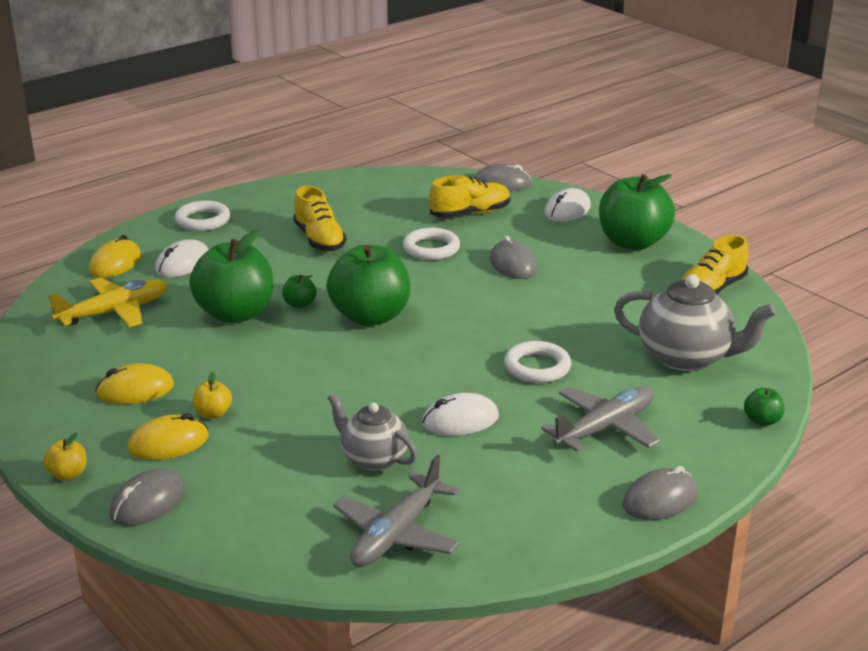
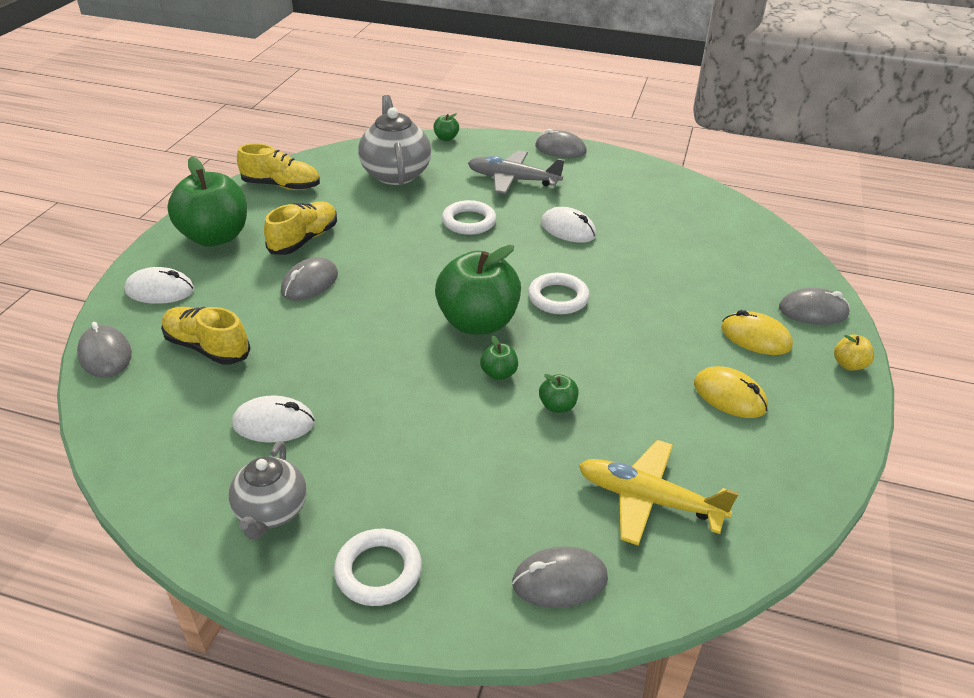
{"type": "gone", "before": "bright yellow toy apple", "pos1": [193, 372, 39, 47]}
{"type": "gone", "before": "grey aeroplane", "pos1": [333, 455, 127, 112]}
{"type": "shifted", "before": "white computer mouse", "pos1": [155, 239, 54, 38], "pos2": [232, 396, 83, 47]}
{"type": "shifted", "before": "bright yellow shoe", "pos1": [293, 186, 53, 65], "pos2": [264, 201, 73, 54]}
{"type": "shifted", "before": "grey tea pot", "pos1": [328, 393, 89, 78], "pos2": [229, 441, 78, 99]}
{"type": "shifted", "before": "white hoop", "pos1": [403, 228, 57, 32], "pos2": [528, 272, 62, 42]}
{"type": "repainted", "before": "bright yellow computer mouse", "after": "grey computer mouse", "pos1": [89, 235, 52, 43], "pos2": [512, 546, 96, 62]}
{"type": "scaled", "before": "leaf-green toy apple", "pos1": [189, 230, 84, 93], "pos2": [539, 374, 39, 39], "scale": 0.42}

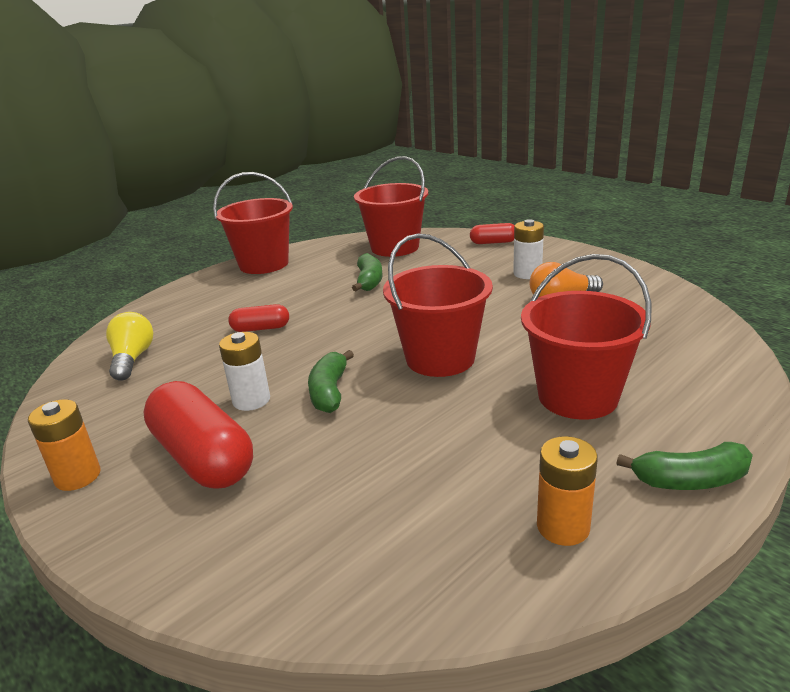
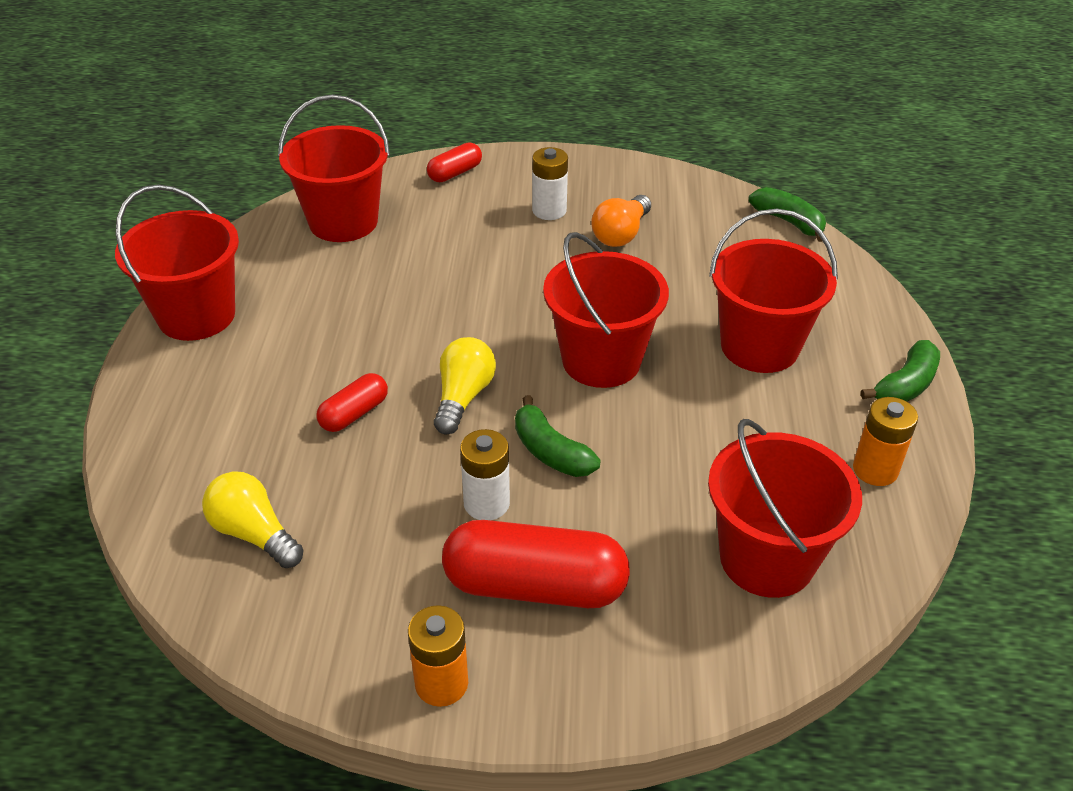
{"type": "new", "after": "bright yellow lightbulb", "pos2": [434, 337, 62, 98]}
{"type": "new", "after": "scarlet pail", "pos2": [708, 419, 154, 179]}
{"type": "shifted", "before": "leaf-green toy banana", "pos1": [352, 253, 31, 38], "pos2": [748, 187, 78, 55]}

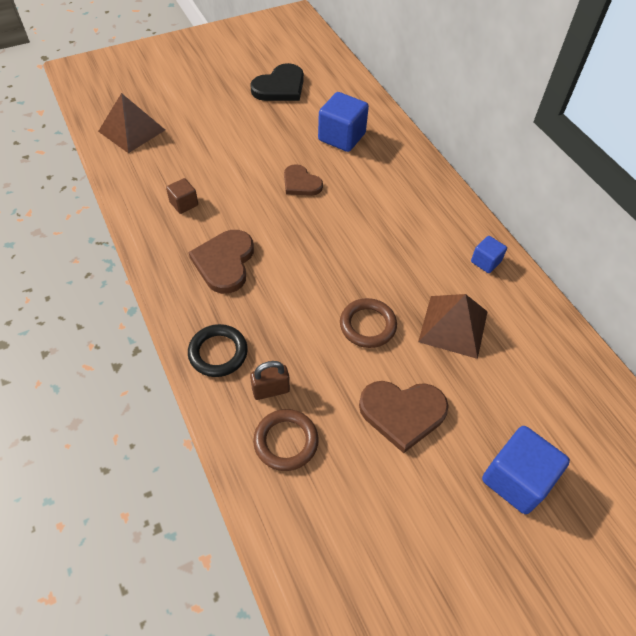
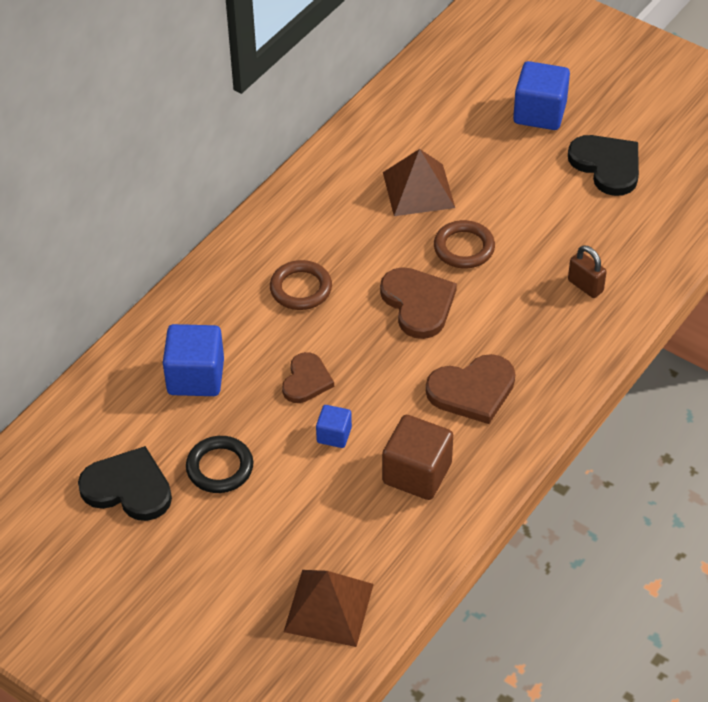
{"type": "new", "after": "ebony heart", "pos2": [568, 135, 71, 61]}
{"type": "shifted", "before": "ebony hoop", "pos1": [188, 324, 60, 53], "pos2": [186, 436, 67, 57]}
{"type": "shifted", "before": "brown hoop", "pos1": [253, 409, 66, 62], "pos2": [270, 260, 62, 50]}
{"type": "shifted", "before": "brown heart", "pos1": [359, 381, 90, 72], "pos2": [380, 267, 77, 72]}
{"type": "shifted", "before": "royal blue block", "pos1": [471, 236, 36, 37], "pos2": [316, 405, 36, 43]}
{"type": "scaled", "before": "brown block", "pos1": [166, 178, 32, 36], "pos2": [382, 415, 71, 85], "scale": 1.84}

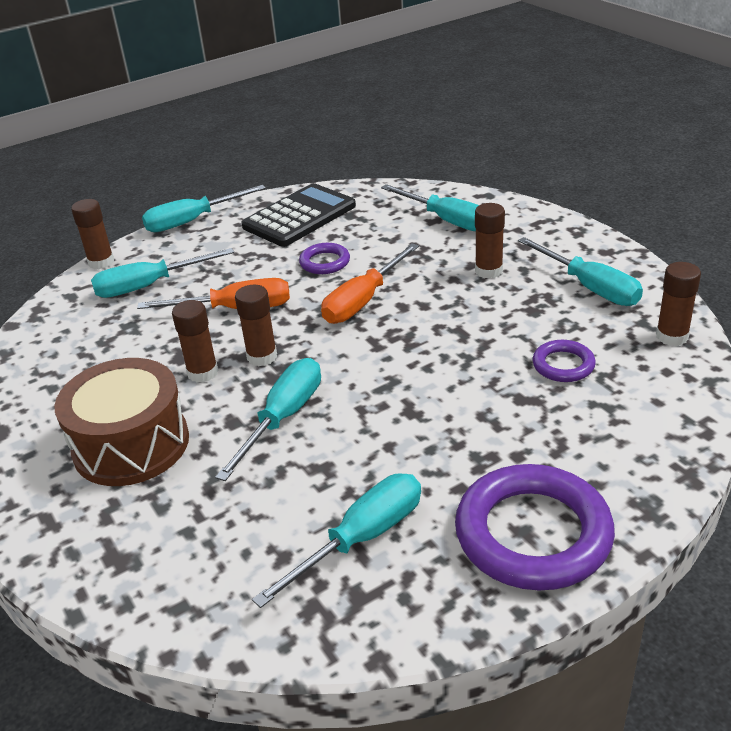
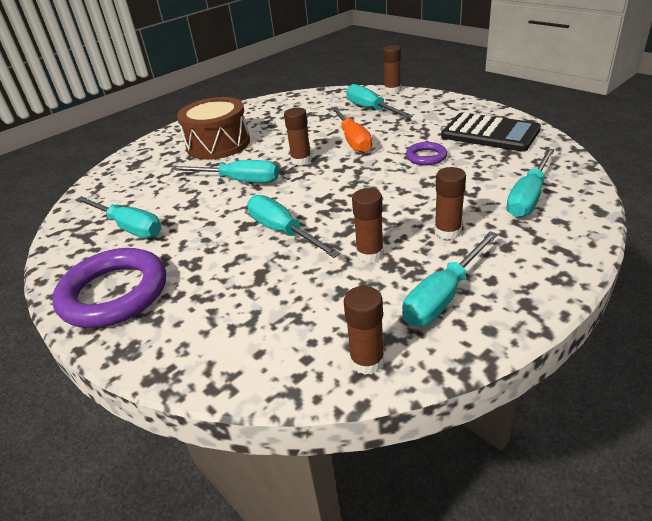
{"type": "gone", "before": "bright orange screwdriver", "pos1": [321, 243, 98, 81]}
{"type": "gone", "before": "purple hoop", "pos1": [532, 340, 64, 42]}
{"type": "shifted", "before": "turquoise screwdriver", "pos1": [142, 185, 124, 47], "pos2": [247, 195, 94, 63]}
{"type": "shifted", "before": "brown glue", "pos1": [172, 300, 47, 83], "pos2": [352, 188, 32, 75]}

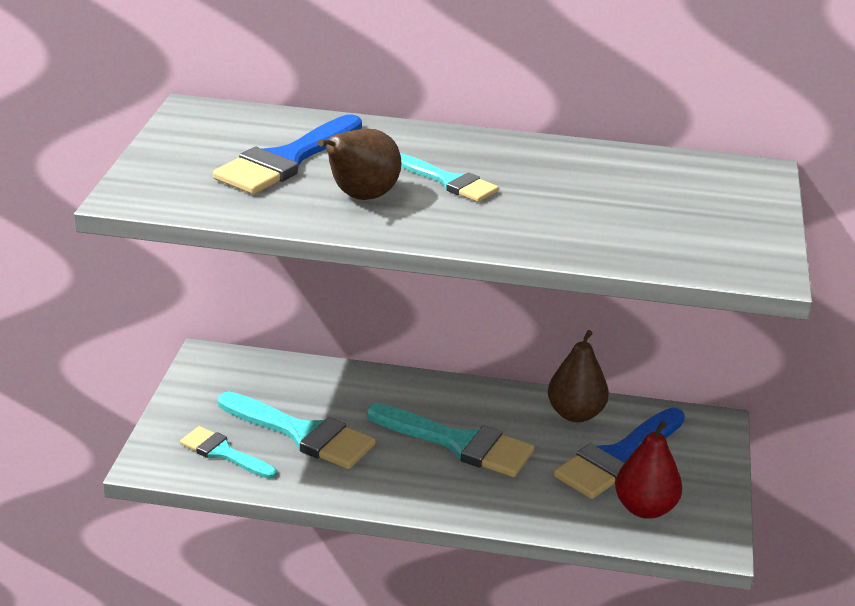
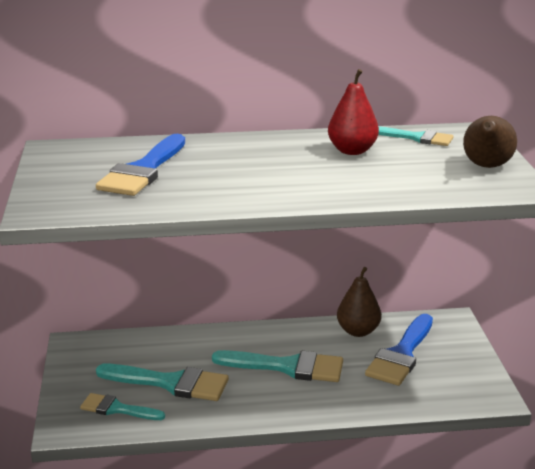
{"type": "shifted", "before": "brown toy pear", "pos1": [318, 128, 84, 72], "pos2": [463, 116, 54, 52]}
{"type": "shifted", "before": "turquoise brush", "pos1": [400, 154, 99, 48], "pos2": [378, 126, 75, 20]}
{"type": "shifted", "before": "scarlet toy pear", "pos1": [615, 421, 67, 98], "pos2": [328, 69, 51, 86]}

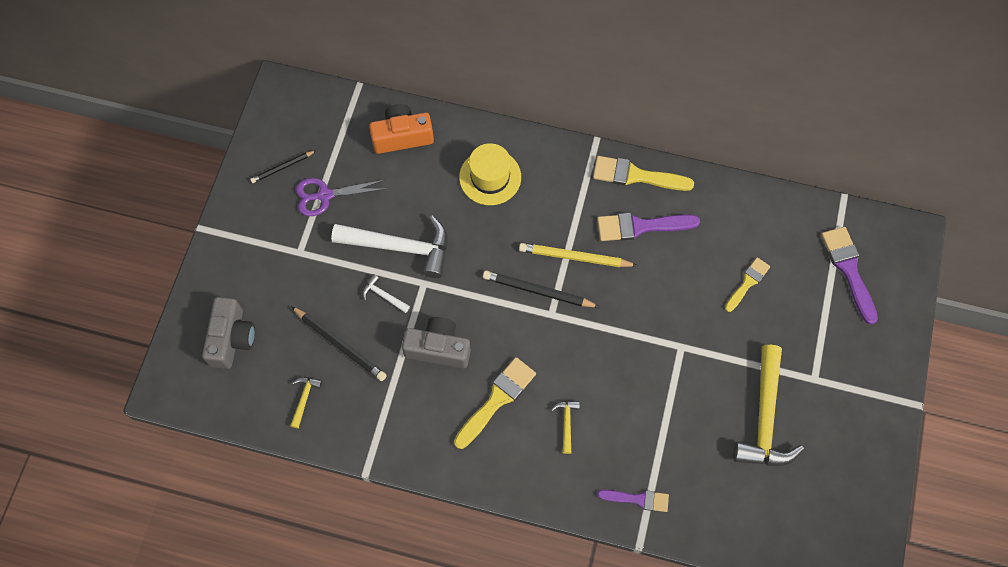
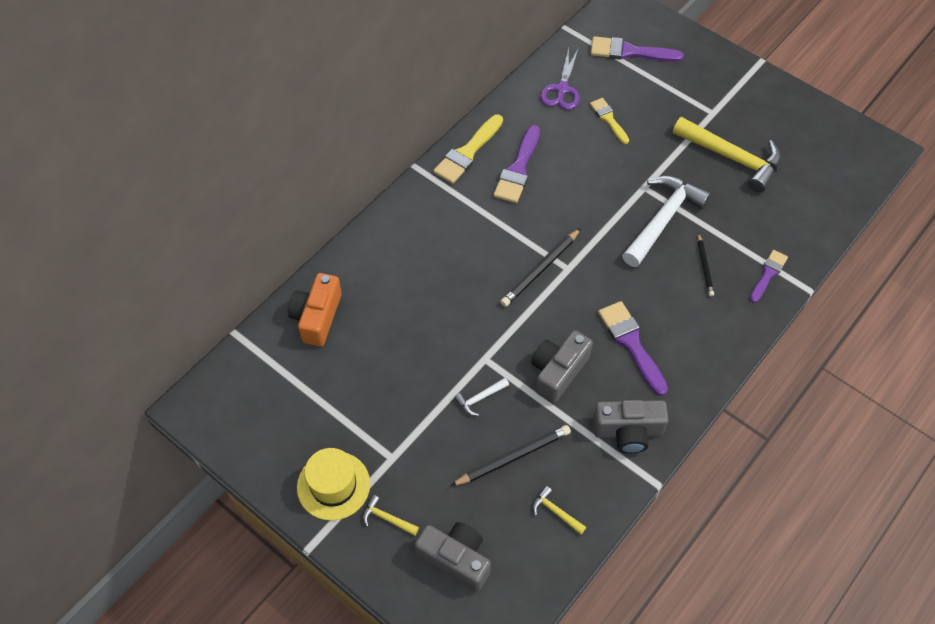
{"type": "gone", "before": "bright yellow pencil", "pos1": [519, 243, 119, 24]}
{"type": "new", "after": "grey compact camera", "pos2": [593, 400, 76, 54]}
{"type": "shifted", "before": "ebony pencil", "pos1": [250, 150, 66, 33], "pos2": [698, 233, 16, 64]}
{"type": "shifted", "before": "purple shears", "pos1": [296, 178, 88, 38], "pos2": [540, 47, 40, 63]}
{"type": "shifted", "before": "white claw hammer", "pos1": [331, 216, 116, 62], "pos2": [622, 175, 89, 92]}
{"type": "shifted", "before": "bright yellow hat", "pos1": [459, 143, 62, 62], "pos2": [297, 448, 73, 73]}
{"type": "shifted", "before": "bright yellow claw hammer", "pos1": [551, 401, 29, 53], "pos2": [362, 495, 57, 41]}
{"type": "repainted", "before": "bright yellow brush", "after": "purple brush", "pos1": [454, 357, 82, 92], "pos2": [598, 301, 70, 95]}

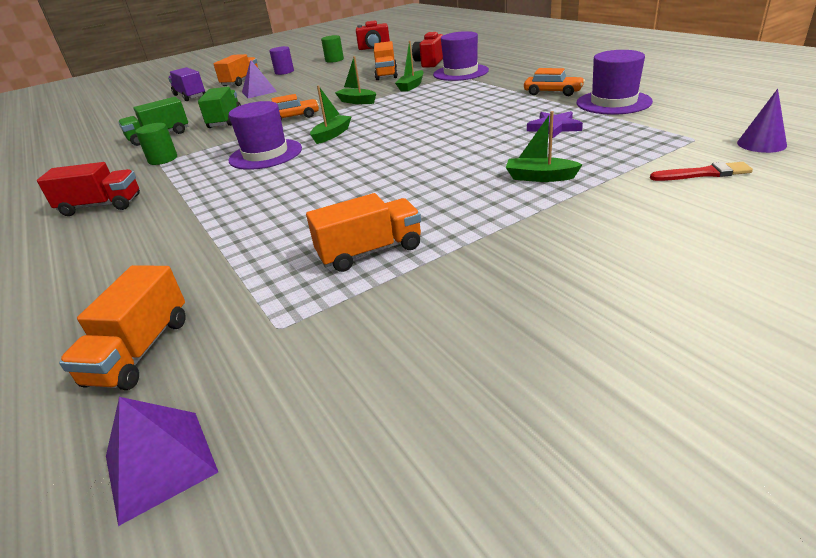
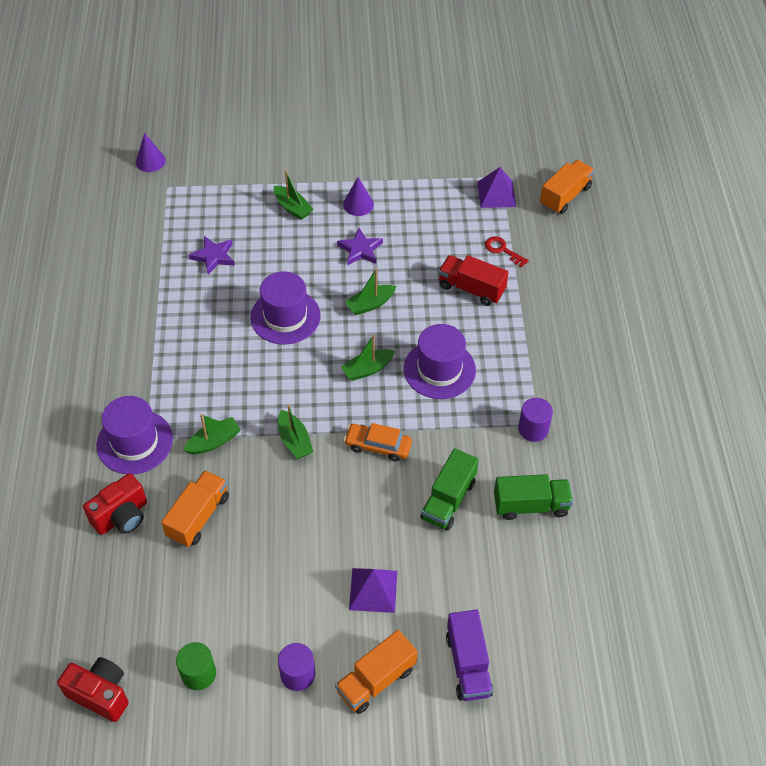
{"type": "gone", "before": "bright orange lorry", "pos1": [306, 193, 115, 79]}
{"type": "gone", "before": "bright orange toy car", "pos1": [524, 68, 61, 28]}
{"type": "gone", "before": "scarlet brush", "pos1": [650, 162, 103, 19]}
{"type": "new", "after": "purple five-pointed star", "pos2": [337, 228, 46, 37]}
{"type": "new", "after": "purple solid cone", "pos2": [343, 177, 31, 39]}
{"type": "new", "after": "leaf-green toy boat", "pos2": [345, 269, 51, 46]}
{"type": "new", "after": "scarlet door key", "pos2": [485, 237, 44, 31]}
{"type": "shifted", "before": "scarlet lorry", "pos1": [37, 162, 103, 54], "pos2": [438, 255, 71, 51]}
{"type": "shifted", "before": "purple pyramid shape", "pos1": [106, 397, 112, 129], "pos2": [477, 167, 39, 41]}
{"type": "shifted", "before": "purple hat", "pos1": [577, 50, 76, 65], "pos2": [250, 271, 71, 74]}
{"type": "repainted", "before": "leaf-green cylinder shape", "after": "purple cylinder shape", "pos1": [135, 123, 42, 42], "pos2": [518, 398, 35, 44]}

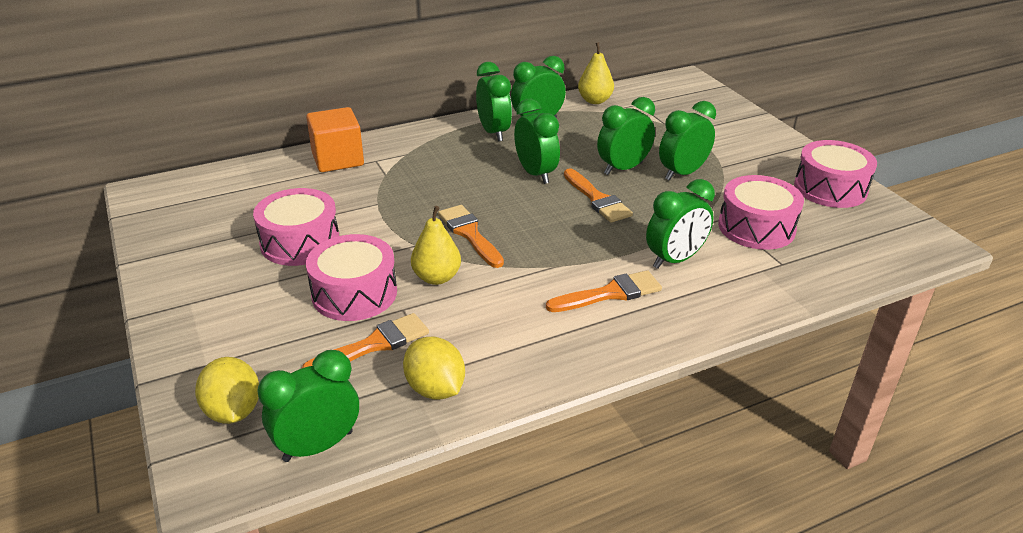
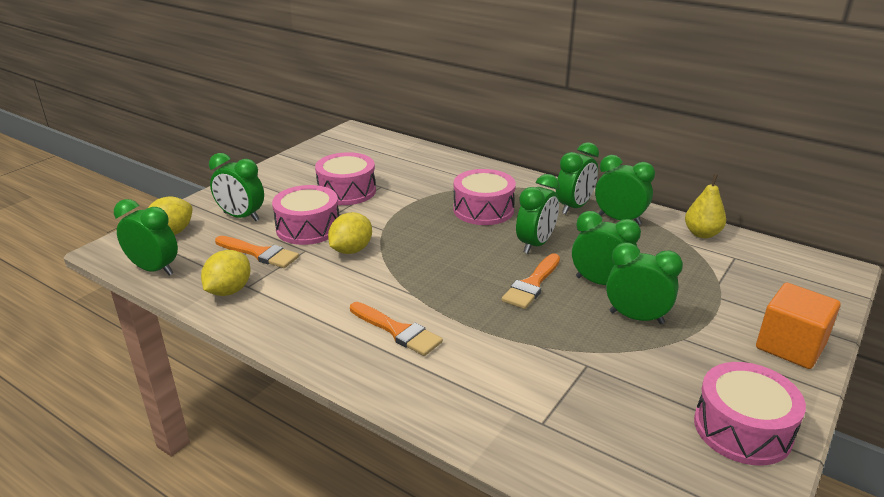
{"type": "gone", "before": "bright orange brush", "pos1": [438, 205, 66, 63]}
{"type": "shifted", "before": "bright orange block", "pos1": [306, 107, 58, 65], "pos2": [756, 283, 85, 86]}
{"type": "shifted", "before": "leaf-green alarm clock", "pos1": [646, 179, 69, 90], "pos2": [209, 153, 55, 68]}
{"type": "shifted", "before": "pink drum", "pos1": [718, 175, 86, 75], "pos2": [453, 169, 63, 56]}
{"type": "swapped", "before": "bright yellow toy pear", "after": "bright yellow toy lemon", "pos1": [411, 206, 50, 79], "pos2": [328, 212, 44, 42]}

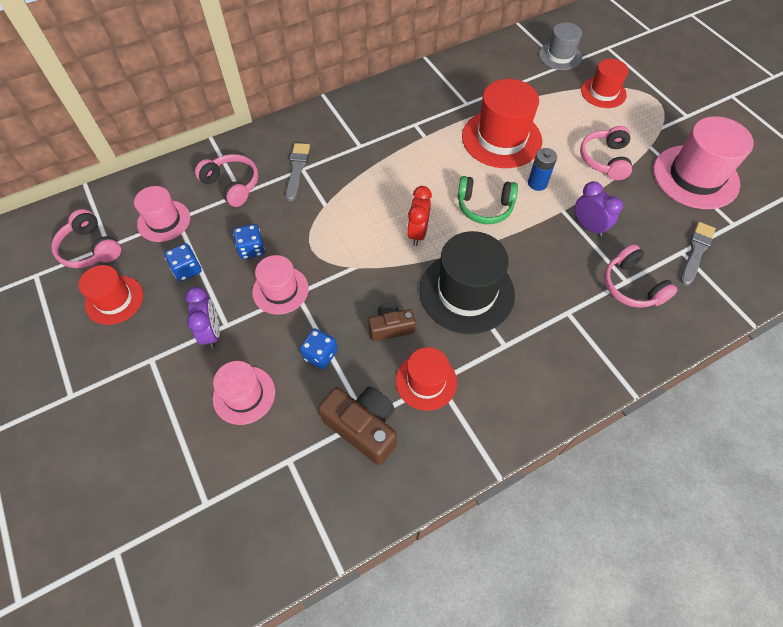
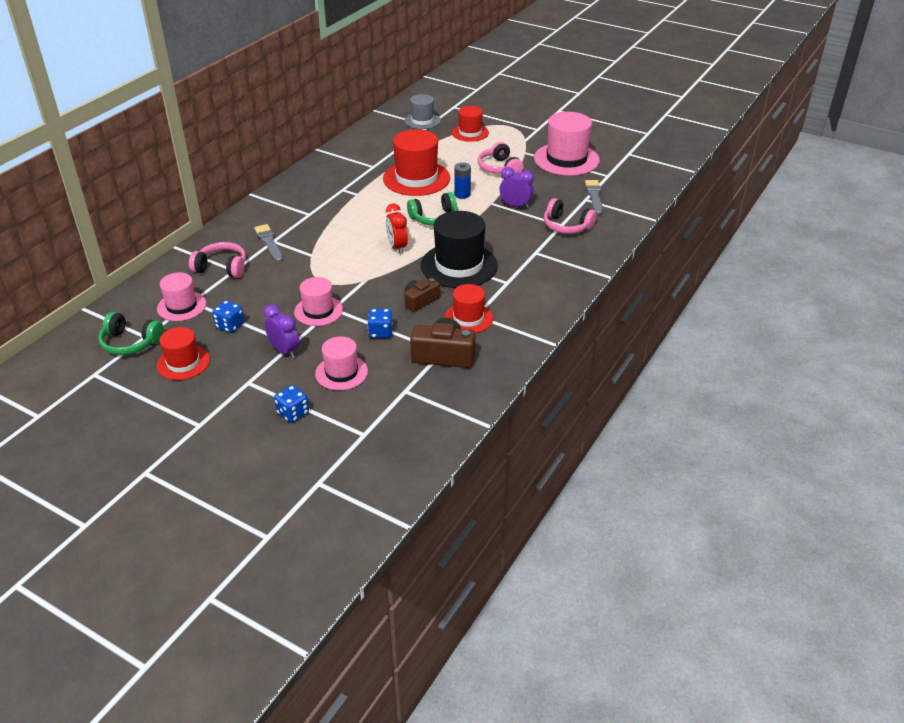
{"type": "shifted", "before": "royal blue game die", "pos1": [233, 224, 32, 35], "pos2": [274, 385, 35, 38]}
{"type": "repainted", "before": "pink headset", "after": "leaf-green headset", "pos1": [52, 209, 69, 59], "pos2": [98, 312, 66, 43]}

